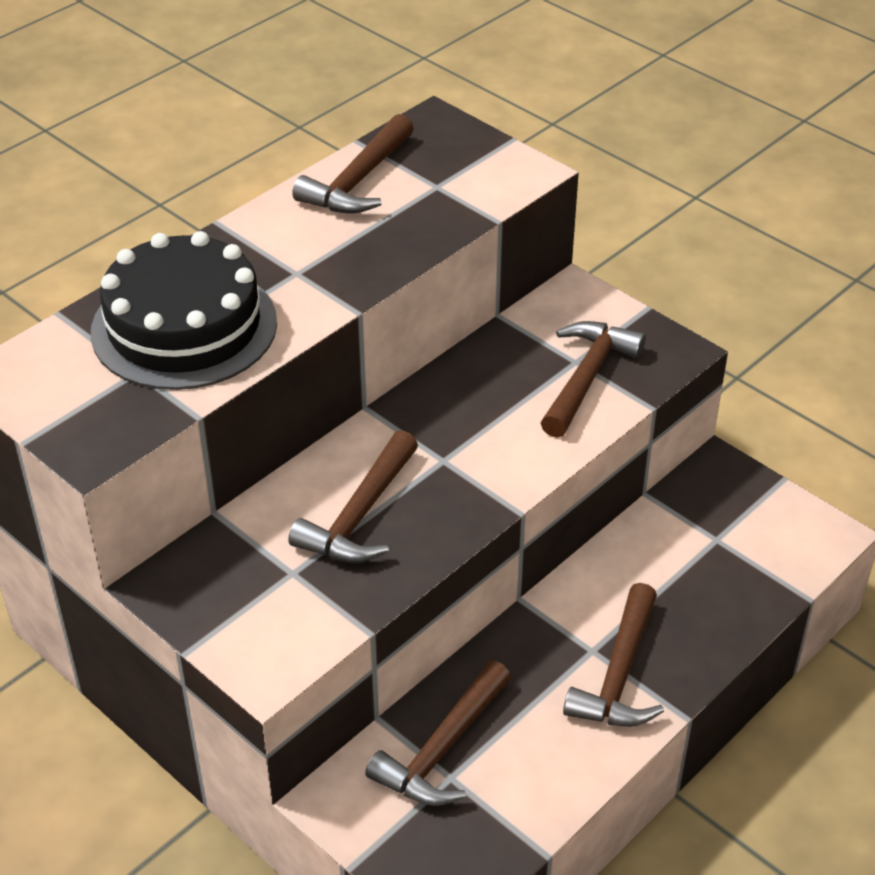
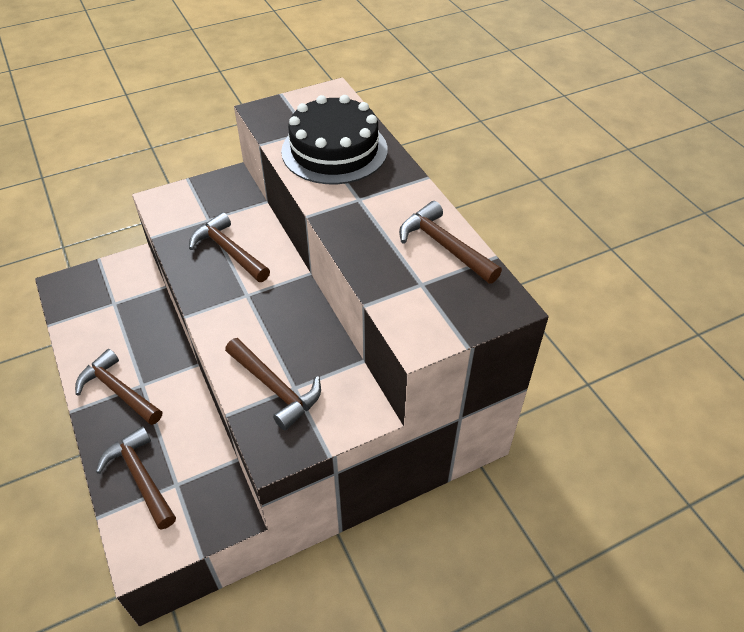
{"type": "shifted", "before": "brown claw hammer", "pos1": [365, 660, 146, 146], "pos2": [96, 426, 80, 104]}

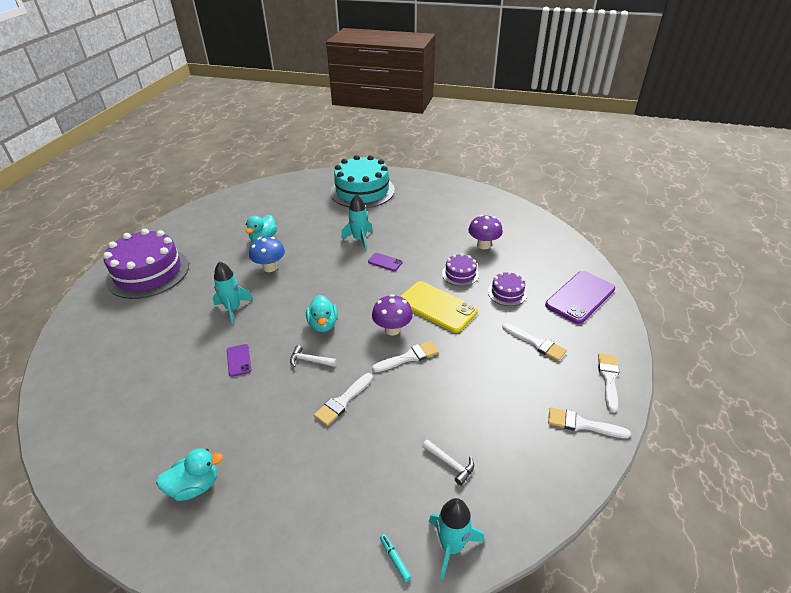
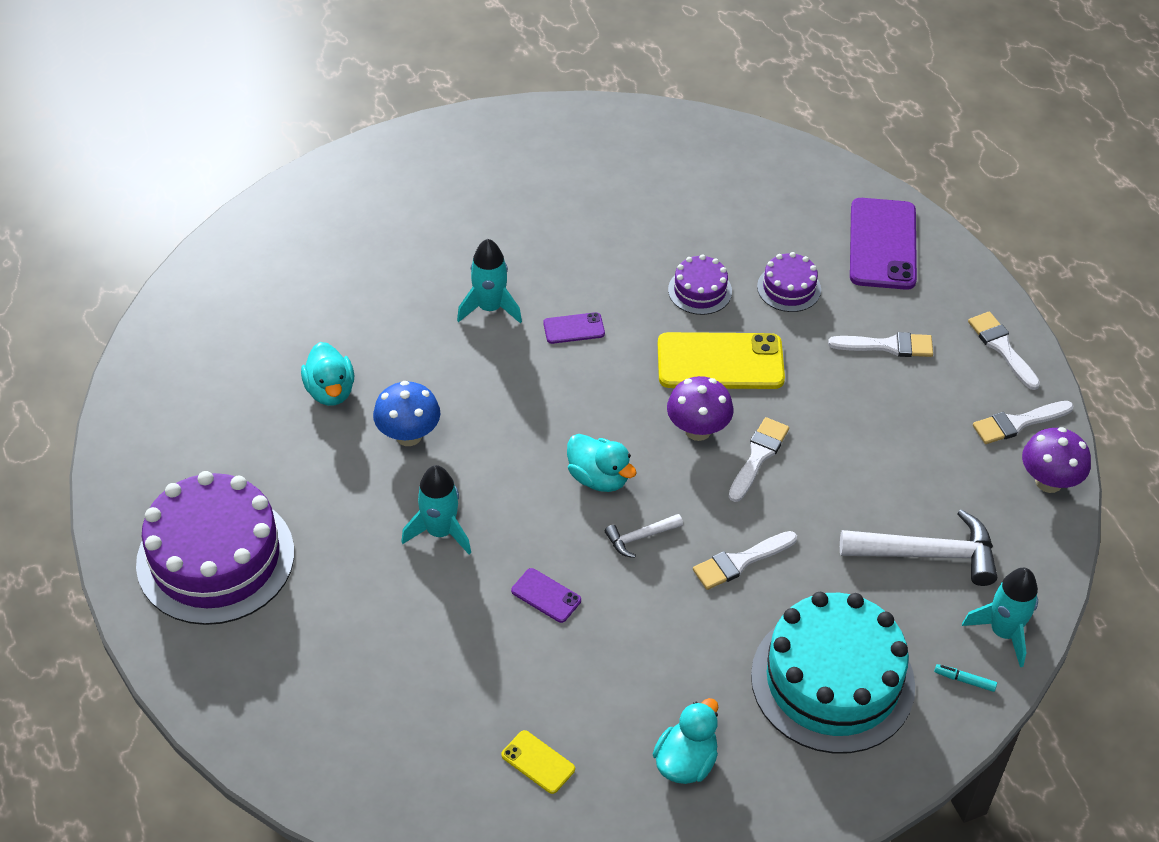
{"type": "new", "after": "bright yellow mobile phone", "pos2": [501, 730, 74, 64]}
{"type": "shifted", "before": "turquoise layer cake", "pos1": [330, 155, 65, 53], "pos2": [751, 592, 164, 162]}
{"type": "shifted", "before": "purple toadstool", "pos1": [468, 215, 35, 35], "pos2": [1022, 427, 69, 66]}
{"type": "rotated", "before": "white brush", "pos1": [314, 373, 59, 53], "pos2": [693, 531, 104, 59], "turn": 60}
{"type": "scaled", "before": "white claw hammer", "pos1": [422, 439, 52, 47], "pos2": [840, 509, 157, 77], "scale": 1.99}

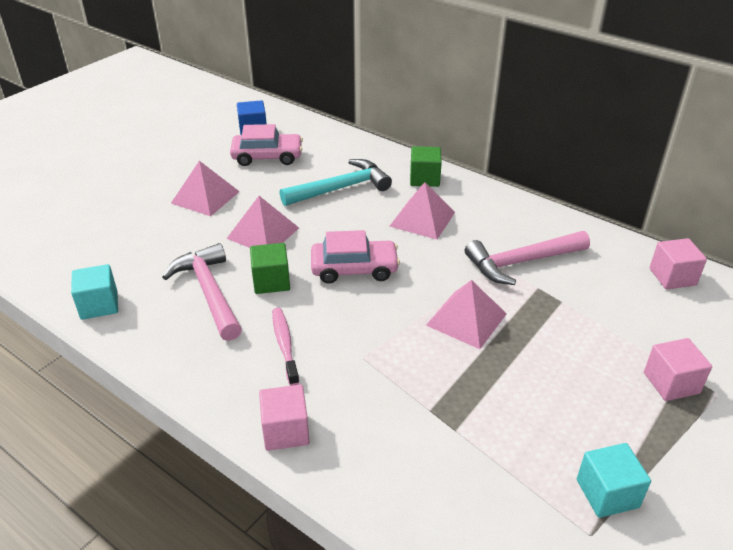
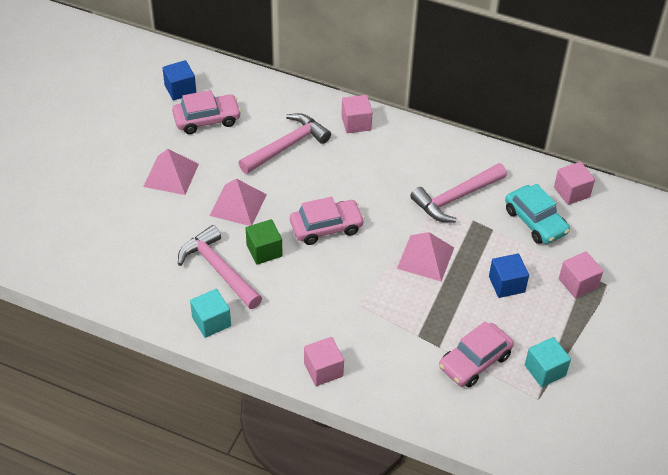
{"type": "gone", "before": "pink tooth brush", "pos1": [272, 308, 27, 78]}
{"type": "gone", "before": "pink pyramid shape", "pos1": [389, 182, 66, 58]}
{"type": "new", "after": "pink toy car", "pos2": [439, 321, 75, 66]}
{"type": "new", "after": "royal blue block", "pos2": [489, 254, 40, 44]}
{"type": "new", "after": "turquoise toy car", "pos2": [505, 184, 65, 60]}
{"type": "shifted", "before": "turquoise block", "pos1": [71, 264, 47, 56], "pos2": [190, 289, 41, 49]}
{"type": "repainted", "before": "turquoise claw hammer", "after": "pink claw hammer", "pos1": [280, 159, 112, 47], "pos2": [238, 113, 93, 61]}
{"type": "repainted", "before": "leaf-green block", "after": "pink block", "pos1": [410, 146, 32, 41], "pos2": [341, 95, 32, 38]}

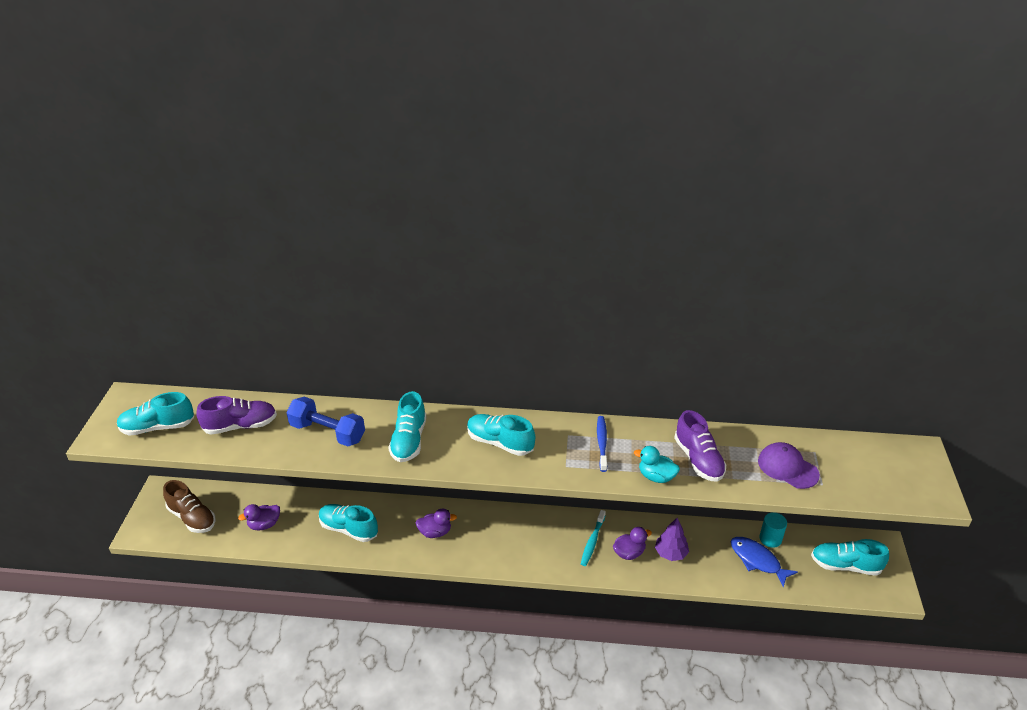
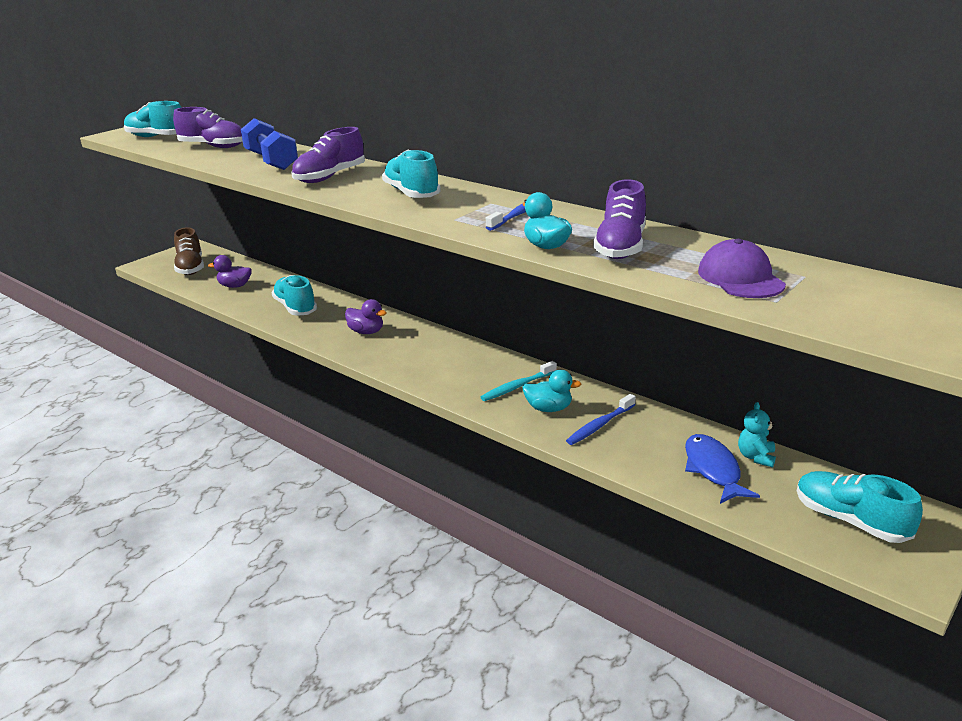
{"type": "swapped", "before": "purple toy tree", "after": "royal blue tooth brush", "pos1": [655, 518, 34, 43], "pos2": [566, 394, 70, 51]}
{"type": "swapped", "before": "turquoise cylinder shape", "after": "turquoise teddy bear", "pos1": [759, 512, 28, 36], "pos2": [738, 402, 38, 65]}
{"type": "repainted", "before": "turquoise shoe", "after": "purple shoe", "pos1": [388, 391, 38, 71], "pos2": [291, 127, 74, 56]}
{"type": "repainted", "before": "purple rubber duck", "after": "turquoise rubber duck", "pos1": [613, 527, 39, 33], "pos2": [522, 370, 59, 42]}

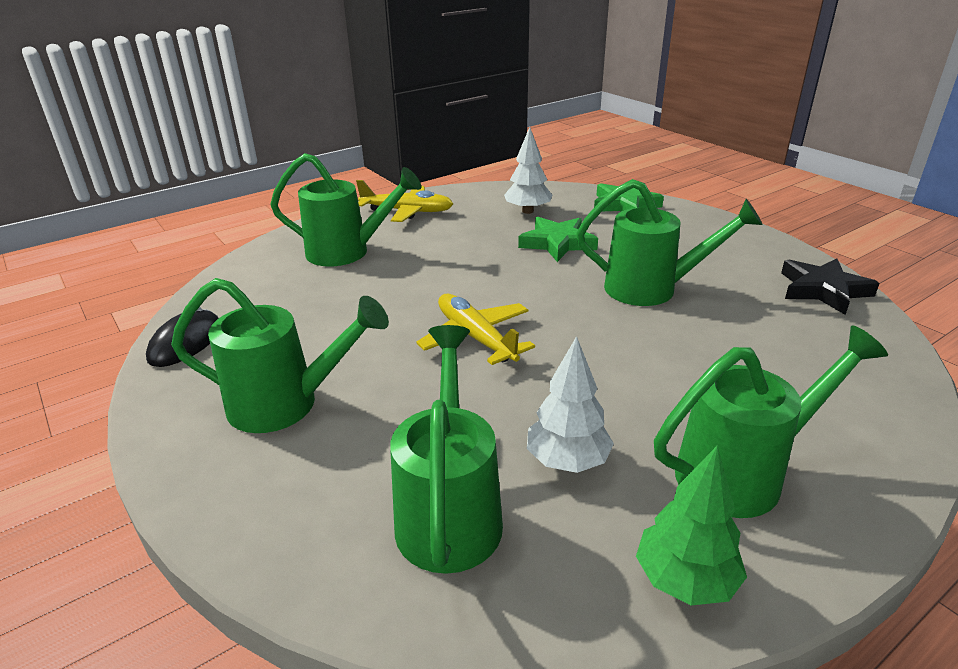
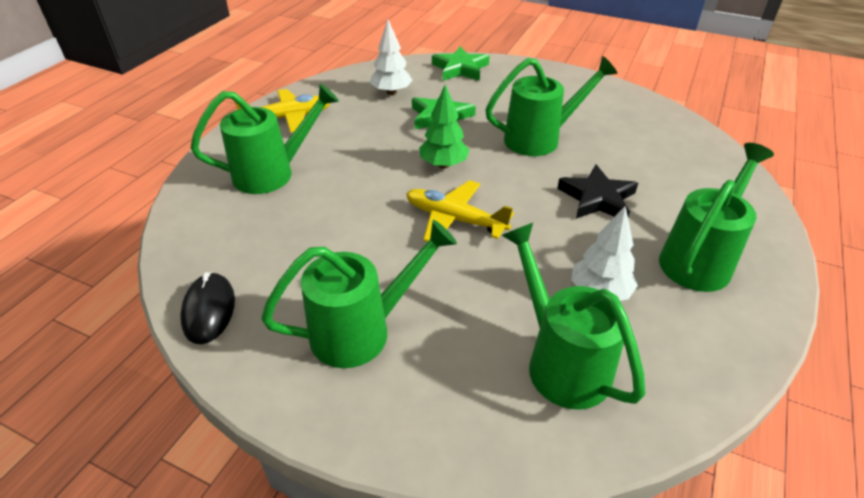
{"type": "shifted", "before": "leaf-green toy tree", "pos1": [636, 445, 111, 160], "pos2": [419, 85, 51, 83]}
{"type": "shifted", "before": "ebony five-pointed star", "pos1": [781, 259, 99, 56], "pos2": [557, 164, 81, 54]}

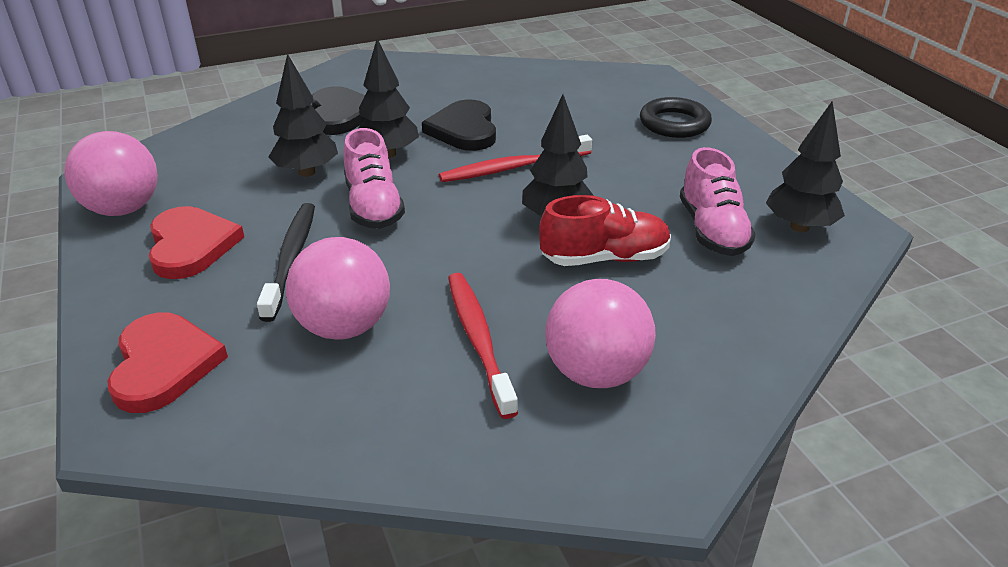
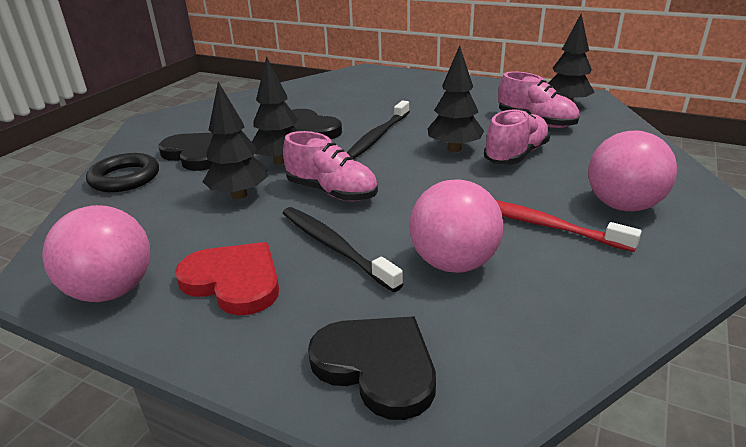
{"type": "shifted", "before": "ebony hoop", "pos1": [640, 97, 72, 41], "pos2": [86, 153, 73, 39]}
{"type": "repainted", "before": "scarlet heart", "after": "ebony heart", "pos1": [107, 313, 121, 100], "pos2": [308, 317, 128, 103]}
{"type": "repainted", "before": "scarlet tooth brush", "after": "ebony tooth brush", "pos1": [439, 135, 153, 47], "pos2": [347, 101, 63, 58]}
{"type": "repainted", "before": "scarlet shoe", "after": "pink shoe", "pos1": [539, 195, 132, 71], "pos2": [484, 109, 66, 56]}

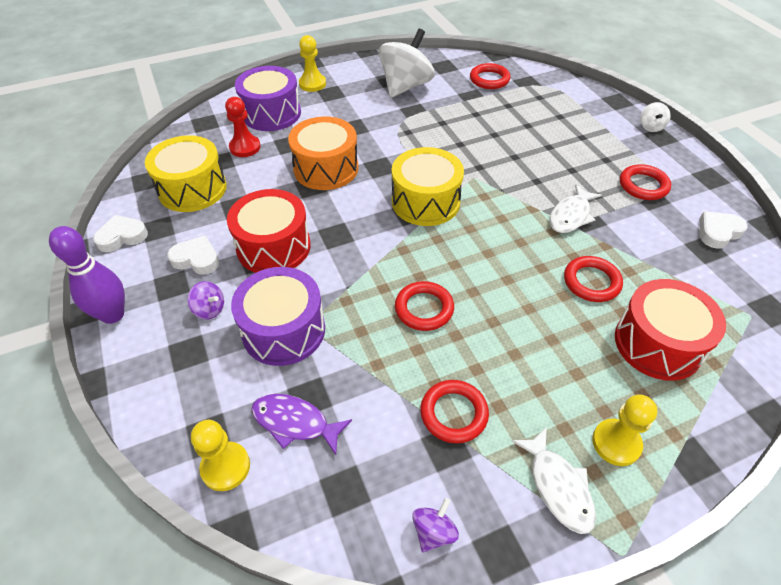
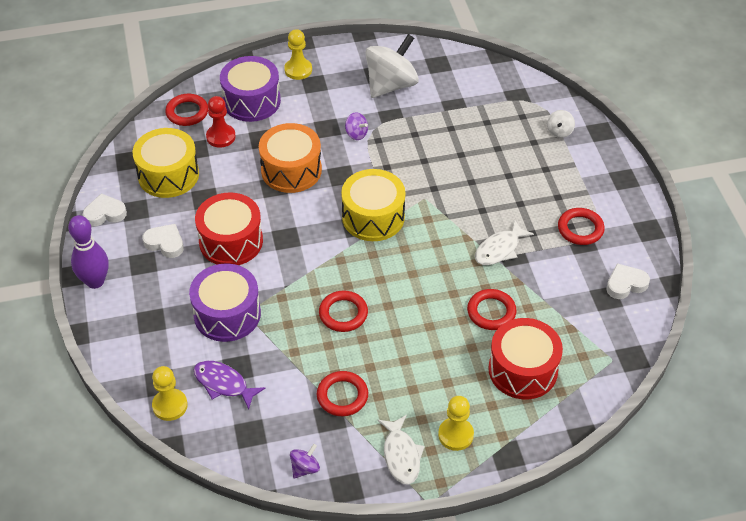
{"type": "shifted", "before": "purple whirligig", "pos1": [188, 281, 36, 38], "pos2": [345, 112, 23, 28]}
{"type": "shifted", "before": "scarlet hoop", "pos1": [470, 63, 41, 26], "pos2": [165, 94, 43, 32]}
{"type": "shifted", "before": "white whirligig", "pos1": [640, 102, 31, 30], "pos2": [547, 110, 28, 28]}

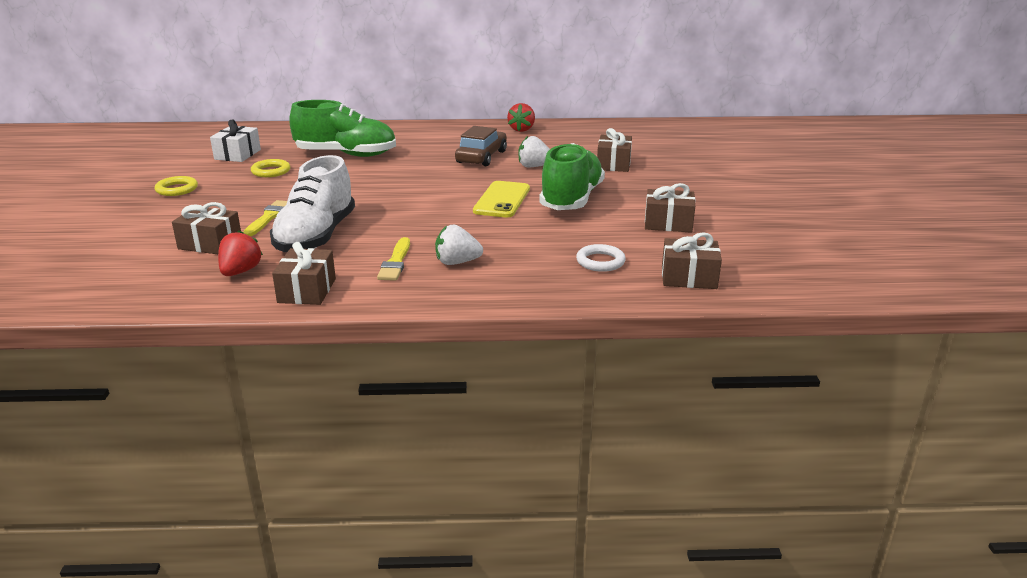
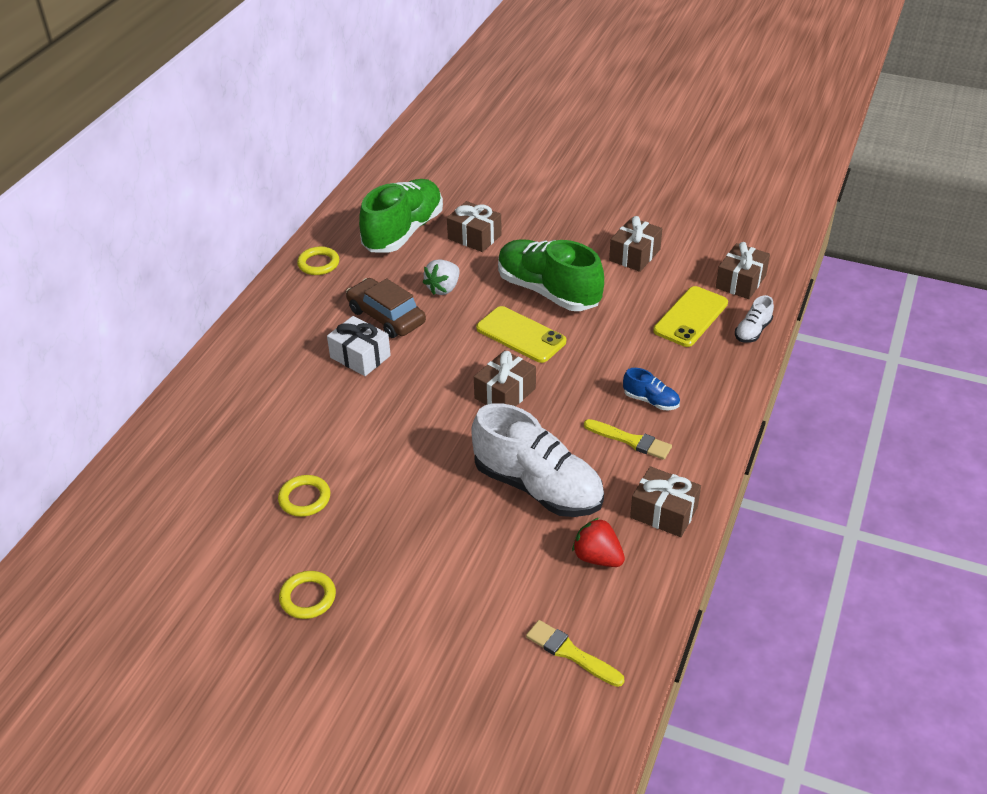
{"type": "new", "after": "white shoe", "pos2": [735, 295, 39, 48]}
{"type": "shifted", "before": "brown wrapped gift", "pos1": [172, 202, 69, 52], "pos2": [474, 350, 62, 56]}
{"type": "shifted", "before": "white wrapped gift", "pos1": [210, 120, 51, 42], "pos2": [327, 316, 64, 60]}
{"type": "shifted", "before": "bright yellow brush", "pos1": [243, 200, 44, 36], "pos2": [526, 620, 98, 67]}
{"type": "shifted", "before": "leaf-green shoe", "pos1": [289, 100, 107, 57], "pos2": [359, 179, 84, 74]}
{"type": "swapped", "before": "white strawberry", "after": "royal blue shoe", "pos1": [435, 224, 48, 41], "pos2": [623, 368, 57, 42]}
{"type": "swapped", "before": "scarlet strawberry", "after": "bright yellow hoop", "pos1": [507, 103, 28, 29], "pos2": [297, 246, 42, 29]}
{"type": "swapped", "before": "white hoop", "after": "bright yellow mobile phone", "pos1": [576, 244, 50, 28], "pos2": [653, 286, 75, 61]}

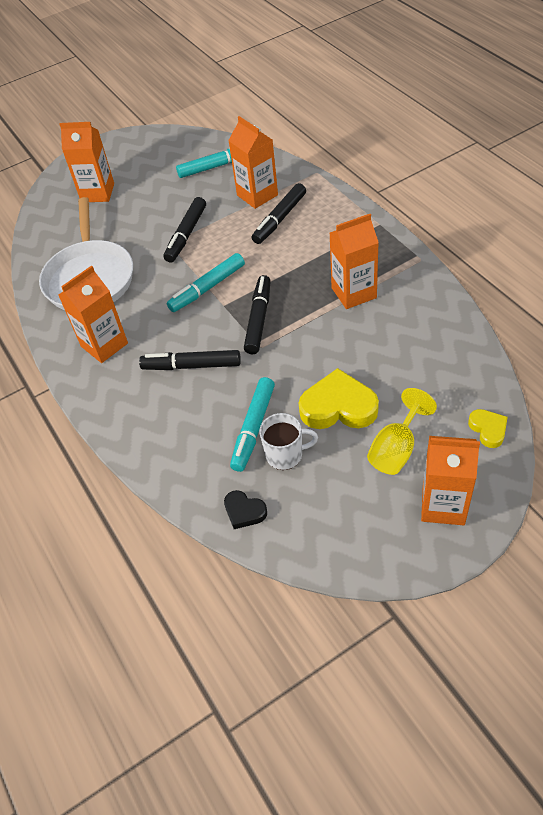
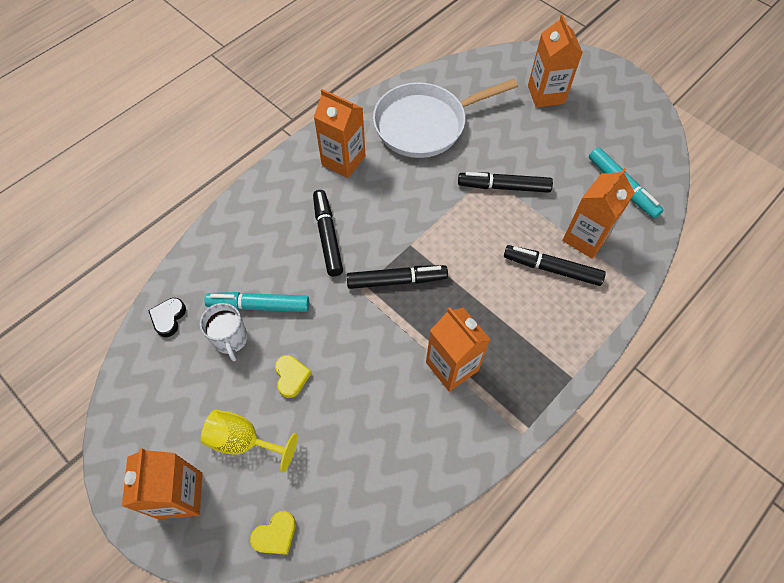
{"type": "gone", "before": "turquoise marker", "pos1": [167, 253, 78, 59]}
{"type": "scaled", "before": "bright yellow heart", "pos1": [299, 368, 80, 61], "pos2": [275, 355, 37, 43], "scale": 0.53}

